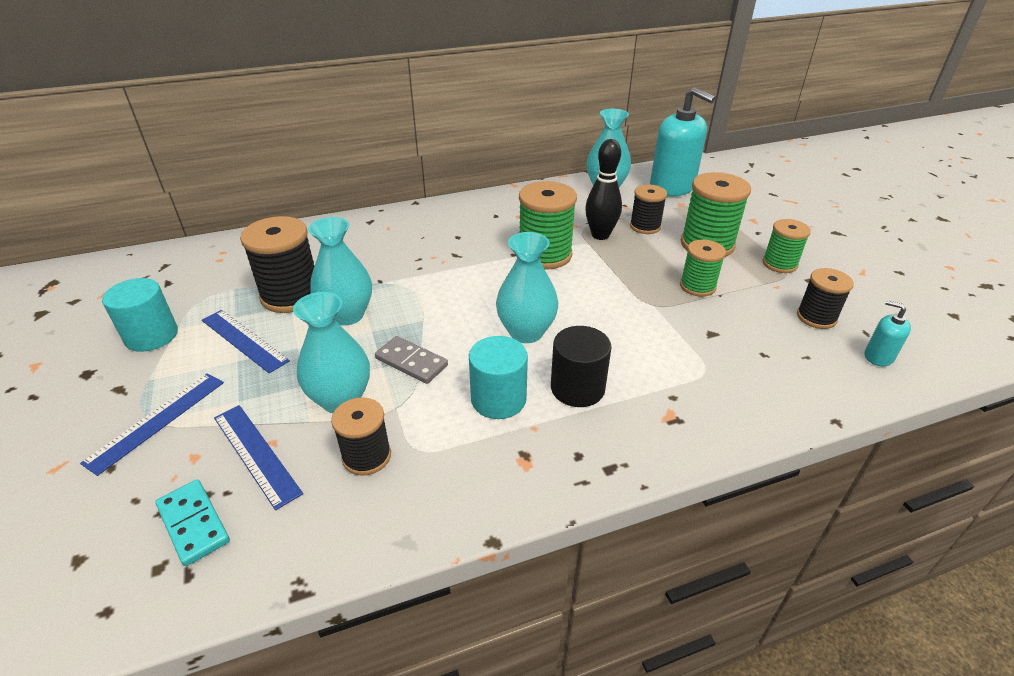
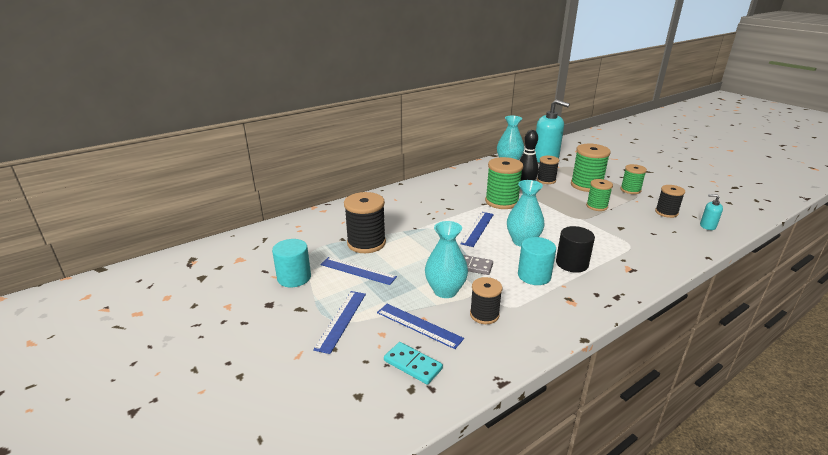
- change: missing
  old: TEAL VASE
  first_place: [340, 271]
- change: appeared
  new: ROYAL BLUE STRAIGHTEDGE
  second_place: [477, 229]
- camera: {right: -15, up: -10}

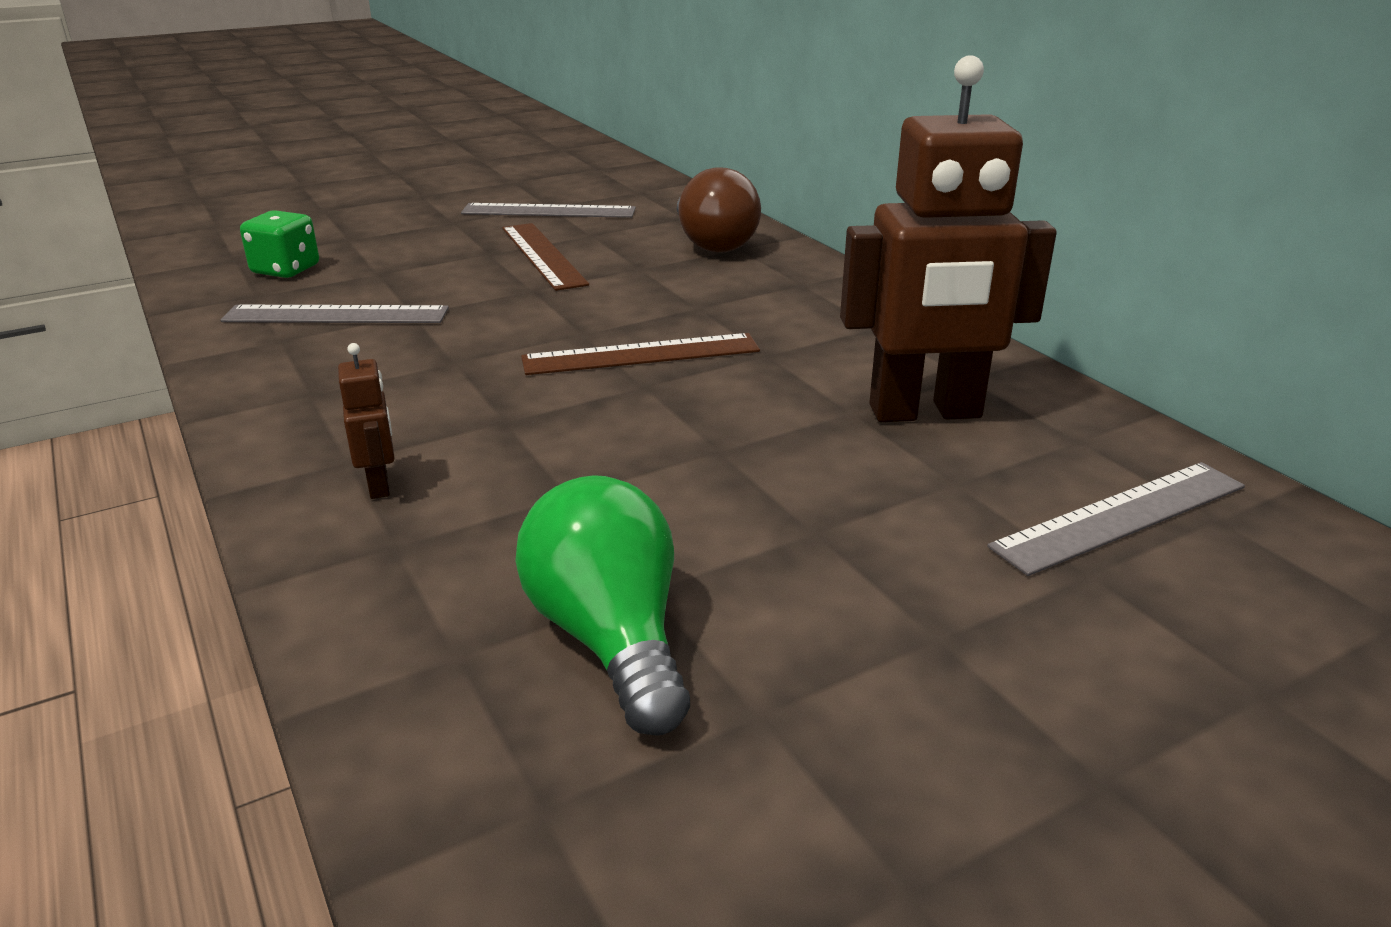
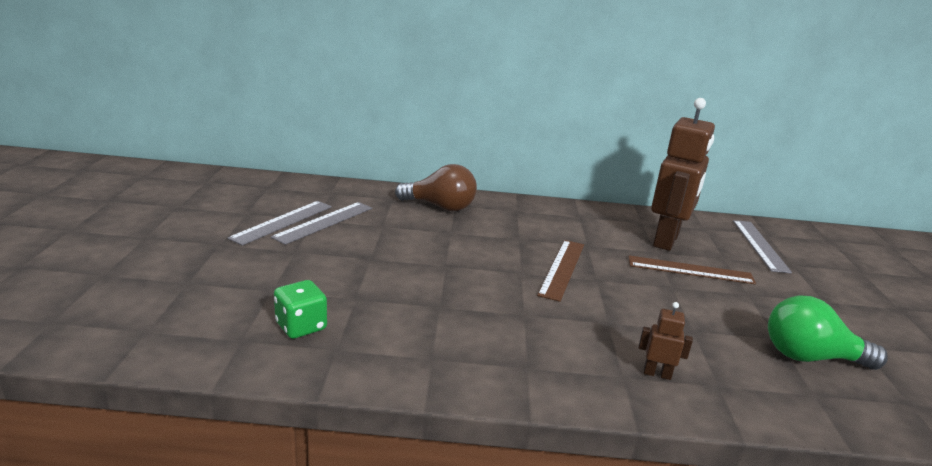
- change: relocated
  old: DARK BROWN STRAIGHTEDGE
  first_place: [545, 257]
  second_place: [692, 269]
- change: relocated
  old: ASH-GREY STRAIGHTEDGE
  first_place: [335, 314]
  second_place: [280, 223]
- camera: {right: -60, up: -5}

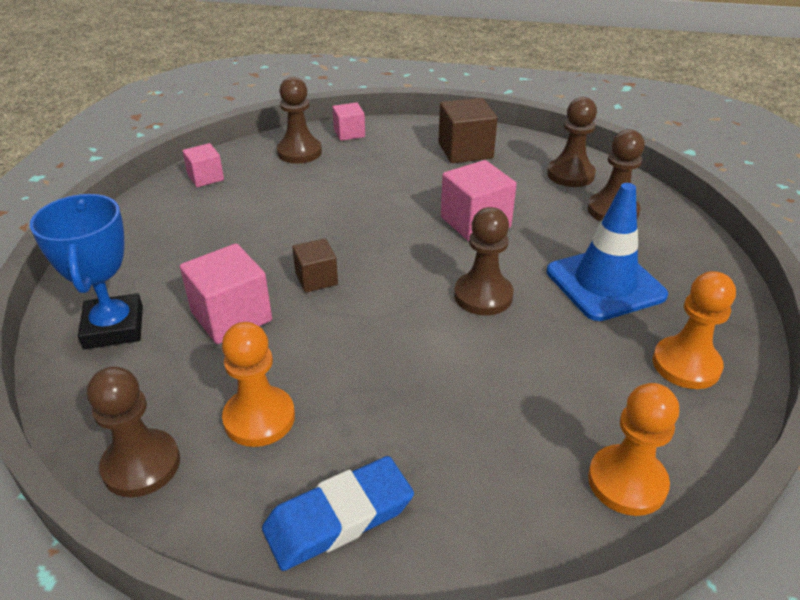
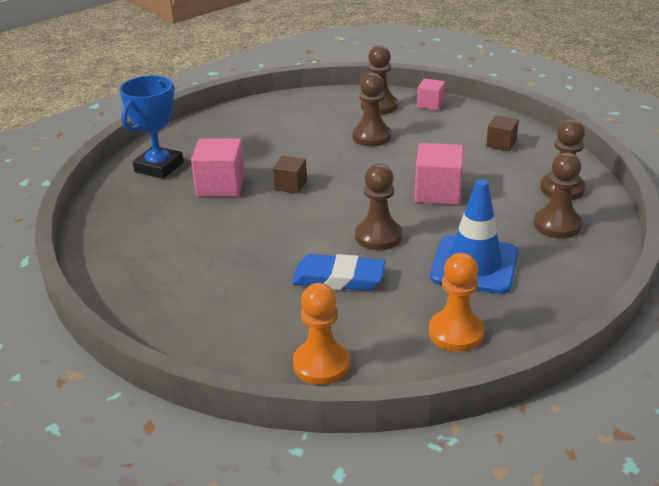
- change: size
  old: DARK BROWN BLOCK
  first_place: [467, 130]
  second_place: [502, 133]
  factor: 0.6
- change: missing
  old: PINK BLOCK
  first_place: [203, 165]
- change: missing
  old: ORANGE-COLOURED GAME PAWN
  first_place: [258, 384]
- change: relocated
  old: DARK BROWN GAME PAWN
  first_place: [133, 431]
  second_place: [371, 109]
- change: relocated
  old: ROYAL BLUE ERASER
  first_place: [338, 513]
  second_place: [338, 272]
- camera: {right: 40, up: -5}

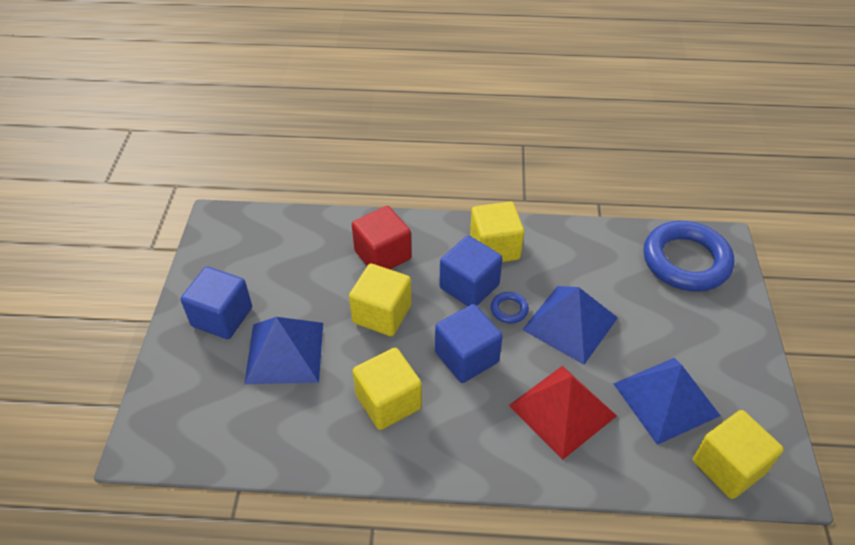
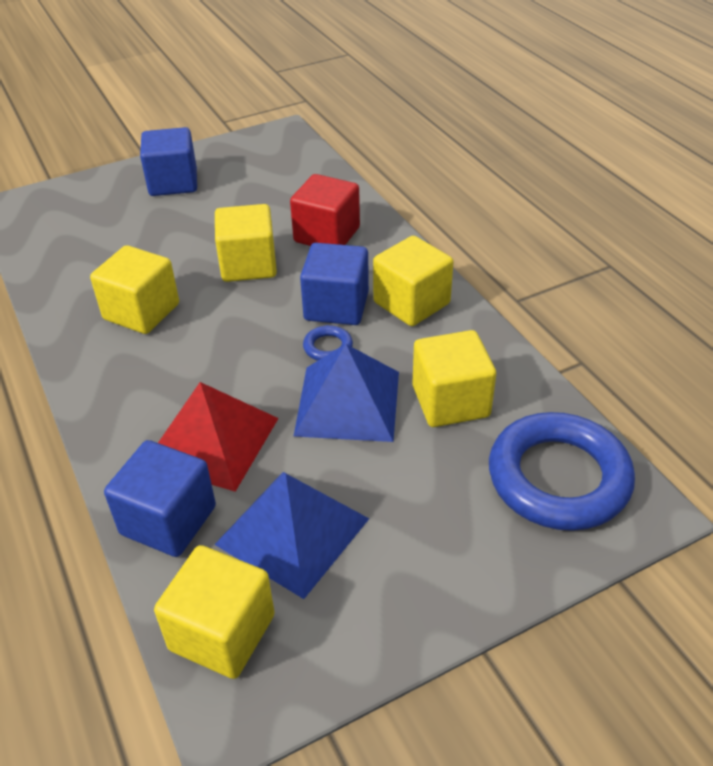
- change: relocated
  old: ROYAL BLUE BLOCK
  first_place: [469, 343]
  second_place: [160, 498]
- change: missing
  old: ROYAL BLUE SOLID PYRAMID
  first_place: [283, 350]
- change: appeared
  new: BRIGHT YELLOW BLOCK
  second_place: [454, 378]
- camera: {right: 60, up: -5}

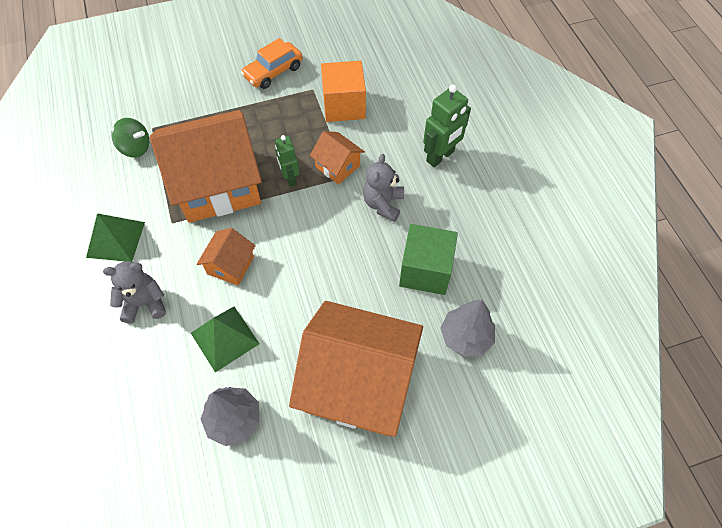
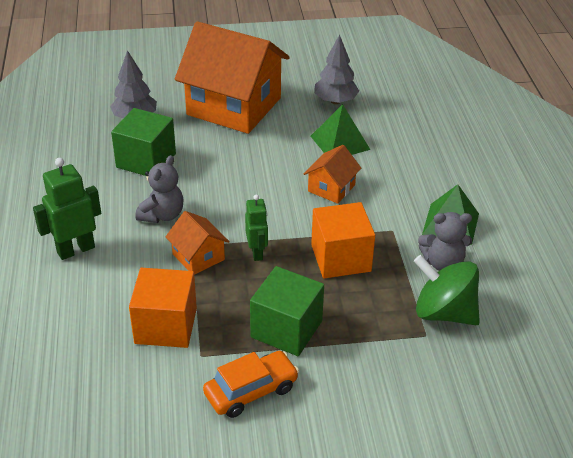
- change: exchanged
  old: ORANGE-COLOURED HOUSE
  new: ORANGE-COLOURED BLOCK
  first_place: [205, 166]
  second_place: [343, 240]
- change: size
  old: GREEN WHIRLIGIG
  first_place: [130, 138]
  second_place: [447, 290]
  factor: 1.52
- change: relocated
  old: ASH-GREY STUFFED BEAR
  first_place: [134, 292]
  second_place: [445, 241]
- change: appeared
  new: GREEN BLOCK
  second_place: [287, 311]
- camera: {right: -170, up: -20}

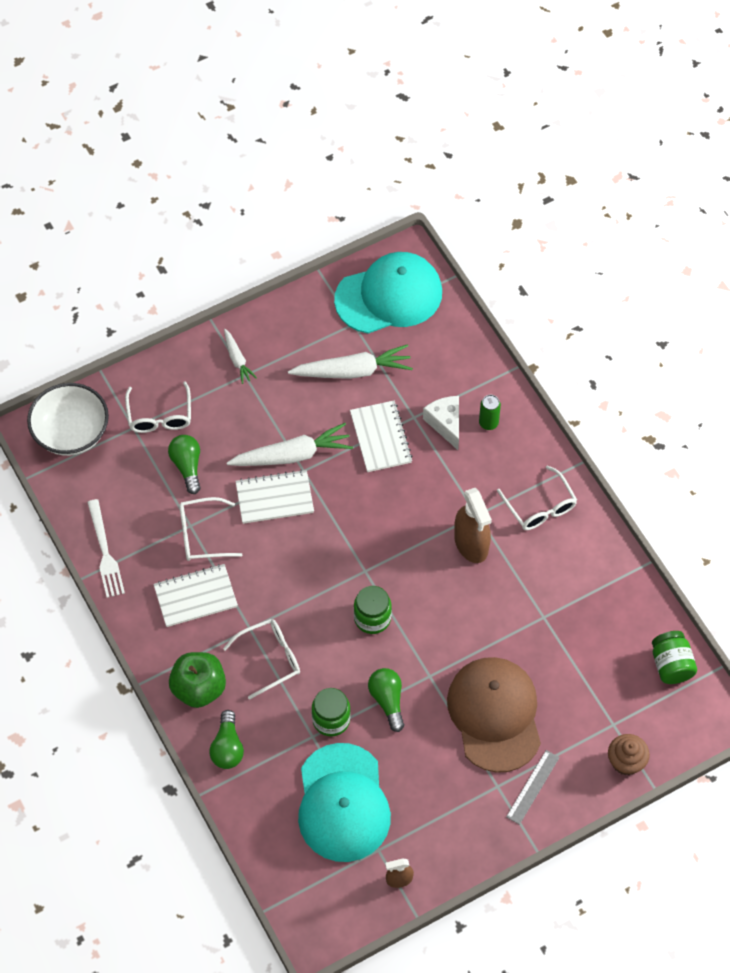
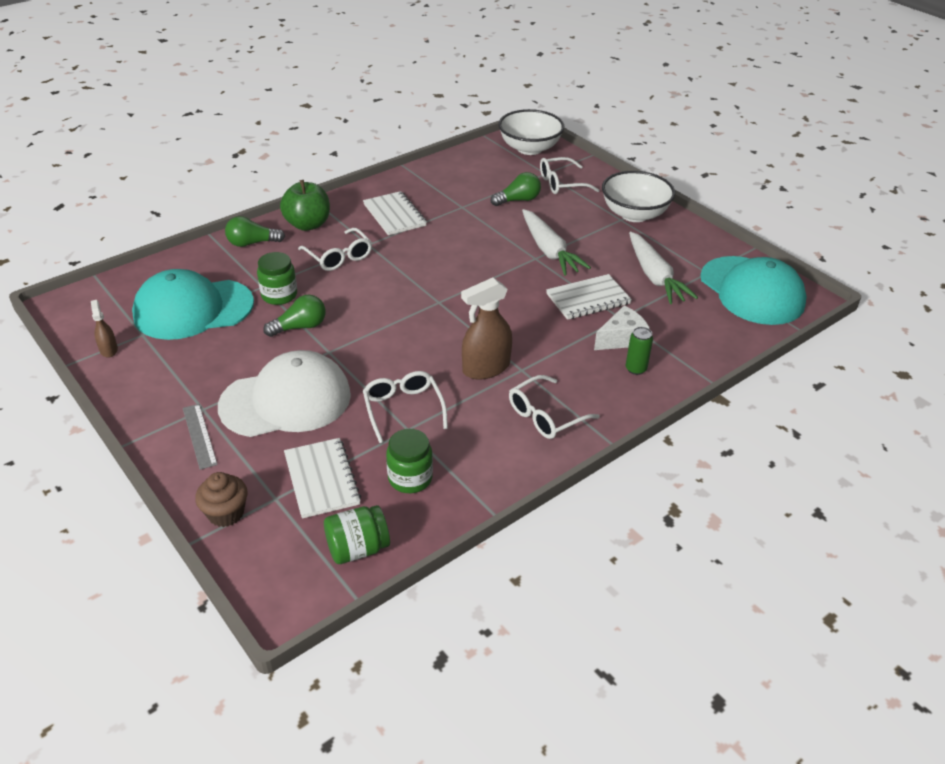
- change: exchanged
  old: PURE WHITE TOY CARROT
  new: PURE WHITE DEEP DISH
  first_place: [240, 356]
  second_place: [638, 196]
- change: relocated
  old: PURE WHITE NOTEBOOK
  first_place: [274, 497]
  second_place: [322, 478]
- change: relocated
  old: PURE WHITE EYEGLASSES
  first_place: [210, 529]
  second_place: [405, 407]
- change: missing
  old: PURE WHITE FORK
  first_place: [106, 548]
- change: relocated
  old: GREEN JAR
  first_place: [373, 610]
  second_place: [409, 461]
- change: colour
  old: DARK BROWN BASEBALL CAP
  new: PURE WHITE BASEBALL CAP
  first_place: [494, 715]
  second_place: [284, 393]
- change: spun
  old: ASH-GREY STRAIGHTEDGE
  first_place: [533, 787]
  second_place: [200, 437]
  degrees: 45
- camera: {right: 80, up: -20}

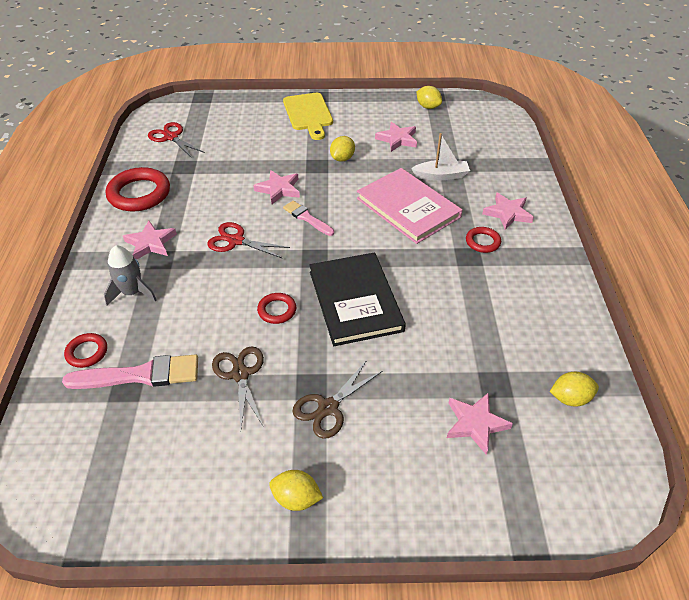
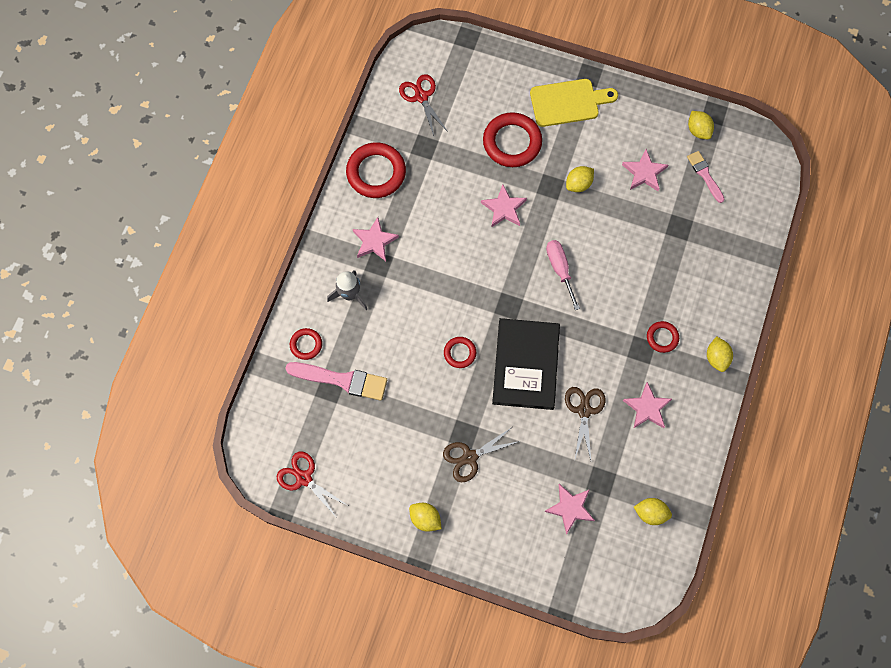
- change: spun
  old: BRIGHT YELLOW BREAD BOARD
  first_place: [308, 116]
  second_place: [574, 103]
  degrees: -105
- change: missing
  old: PURE WHITE TOY BOAT
  first_place: [440, 157]
- change: missing
  old: PINK BOOK
  first_place: [409, 206]
- change: relocated
  old: PINK FIVE-POINTED STAR
  first_place: [508, 211]
  second_place: [647, 405]
- change: relocated
  old: PINK PAINTBRUSH
  first_place: [308, 218]
  second_place: [705, 177]
- change: relocated
  old: RED SHEARS
  first_place: [248, 240]
  second_place: [311, 485]
- change: relocated
  old: DARK BROWN SHEARS
  first_place: [238, 387]
  second_place: [585, 423]
- change: appeared
  new: RED HOOP
  second_place: [512, 139]
- change: appeared
  new: PINK SCREWDRIVER
  second_place: [563, 275]
- change: appeared
  new: BRIGHT YELLOW TOY LEMON
  second_place: [720, 354]
- camera: {right: 20, up: 25}

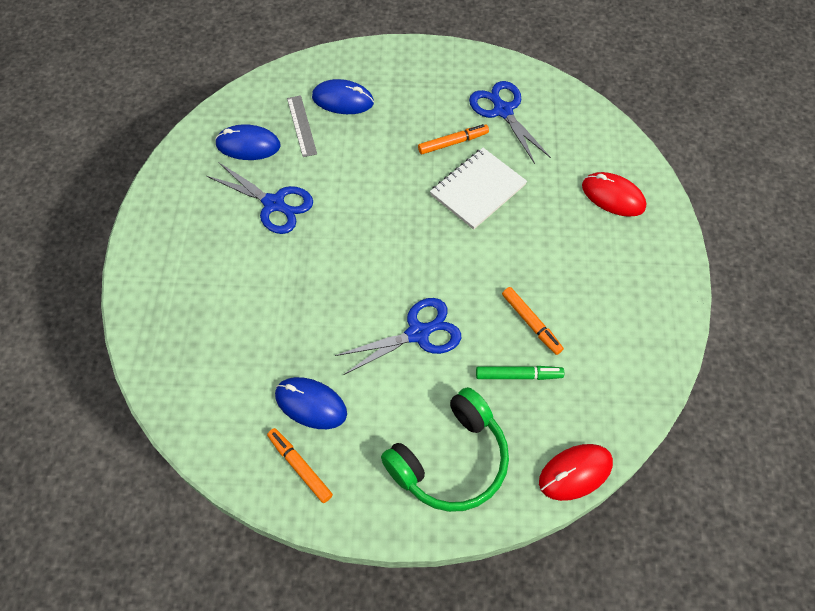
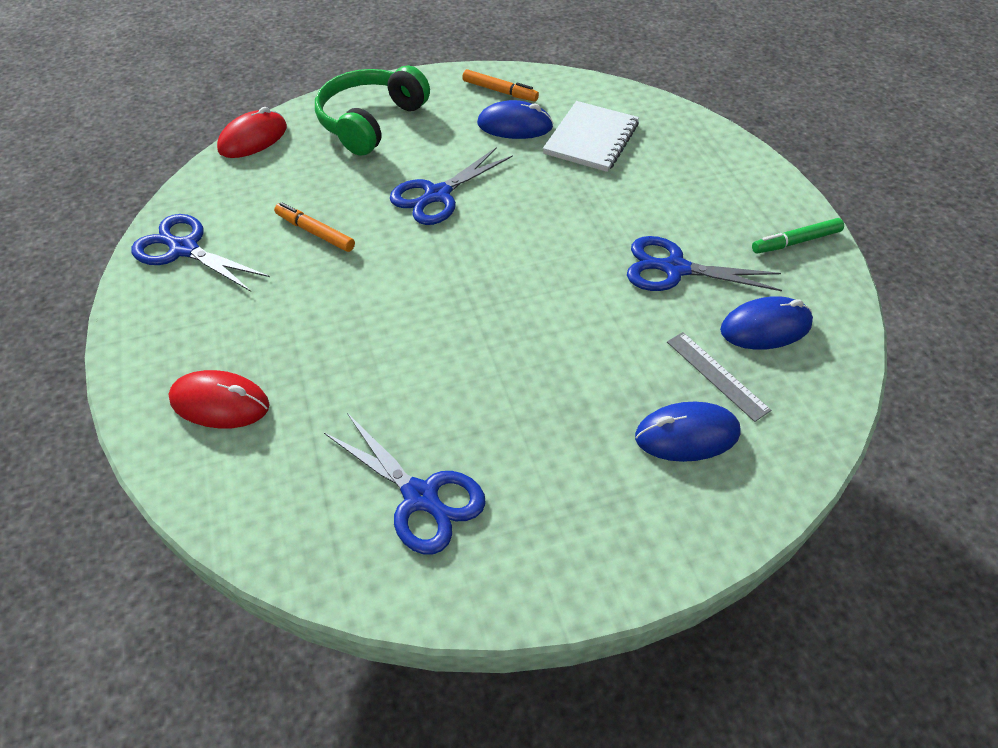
- change: missing
  old: ORANGE-COLOURED MARKER
  first_place: [453, 139]
- change: relocated
  old: PURE WHITE NOTEBOOK
  first_place: [478, 189]
  second_place: [591, 136]
- change: relocated
  old: GREEN MARKER
  first_place: [520, 373]
  second_place: [798, 236]
- change: appeared
  new: ROYAL BLUE SHEARS
  second_place: [200, 253]
- camera: {right: 160, up: -10}

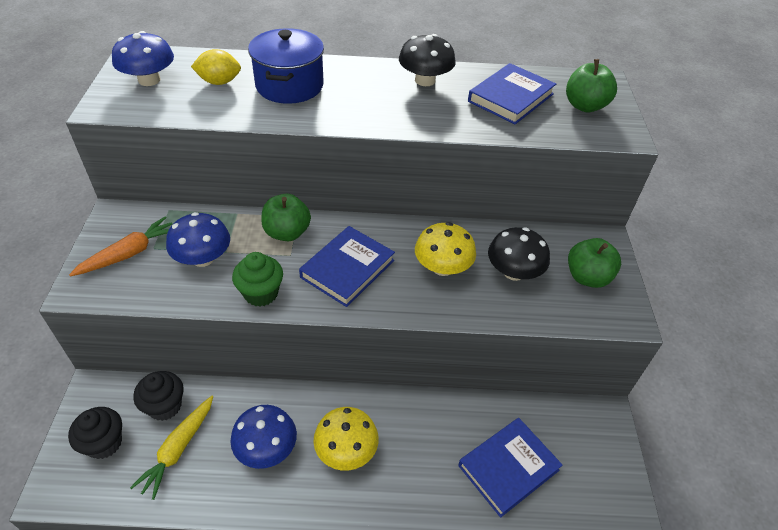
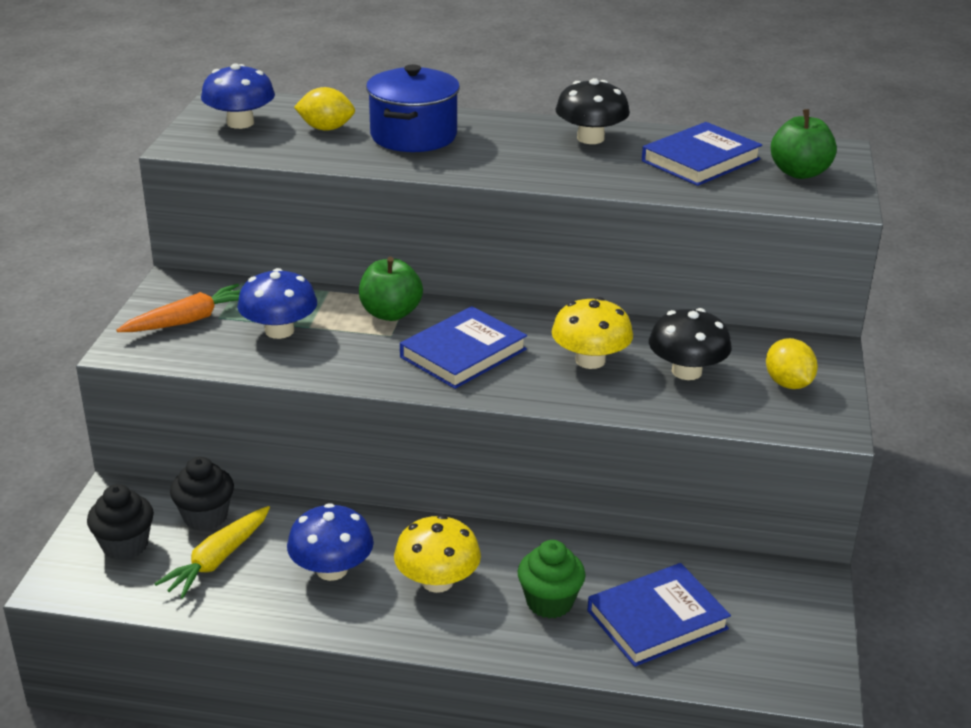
- change: exchanged
  old: GREEN APPLE FRUIT
  new: BRIGHT YELLOW TOY LEMON
  first_place: [594, 263]
  second_place: [792, 363]
- change: relocated
  old: GREEN MUFFIN
  first_place: [257, 279]
  second_place: [552, 579]
- camera: {right: 10, up: -15}

